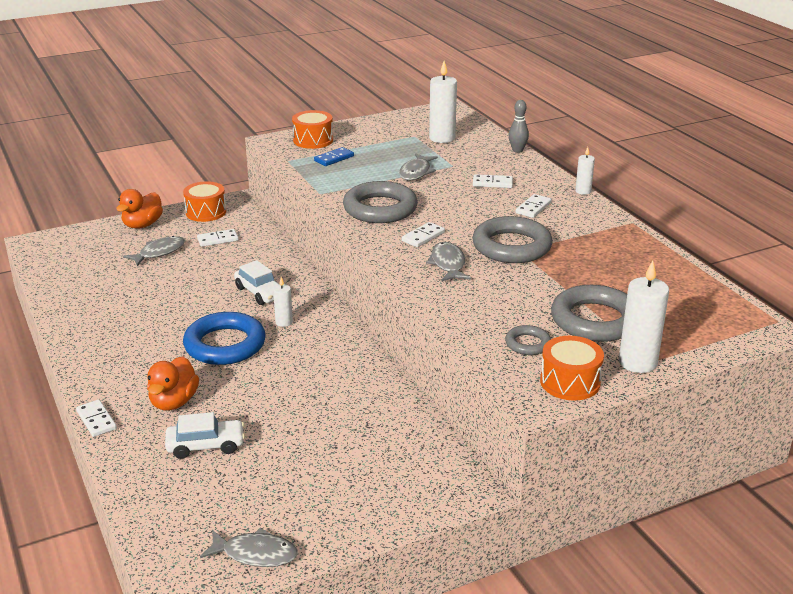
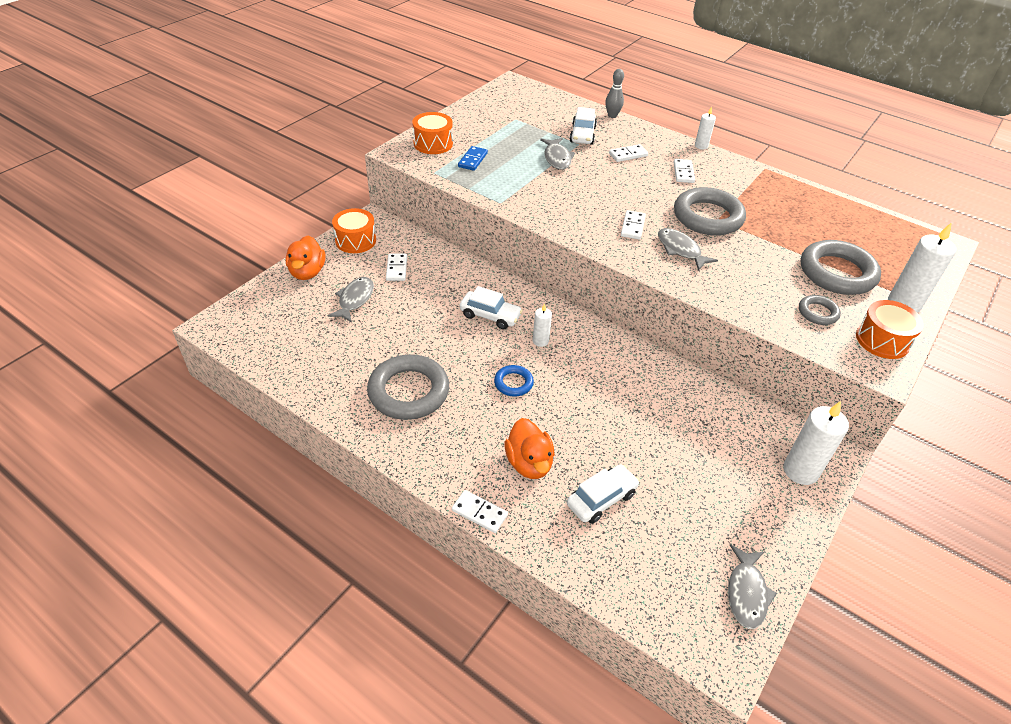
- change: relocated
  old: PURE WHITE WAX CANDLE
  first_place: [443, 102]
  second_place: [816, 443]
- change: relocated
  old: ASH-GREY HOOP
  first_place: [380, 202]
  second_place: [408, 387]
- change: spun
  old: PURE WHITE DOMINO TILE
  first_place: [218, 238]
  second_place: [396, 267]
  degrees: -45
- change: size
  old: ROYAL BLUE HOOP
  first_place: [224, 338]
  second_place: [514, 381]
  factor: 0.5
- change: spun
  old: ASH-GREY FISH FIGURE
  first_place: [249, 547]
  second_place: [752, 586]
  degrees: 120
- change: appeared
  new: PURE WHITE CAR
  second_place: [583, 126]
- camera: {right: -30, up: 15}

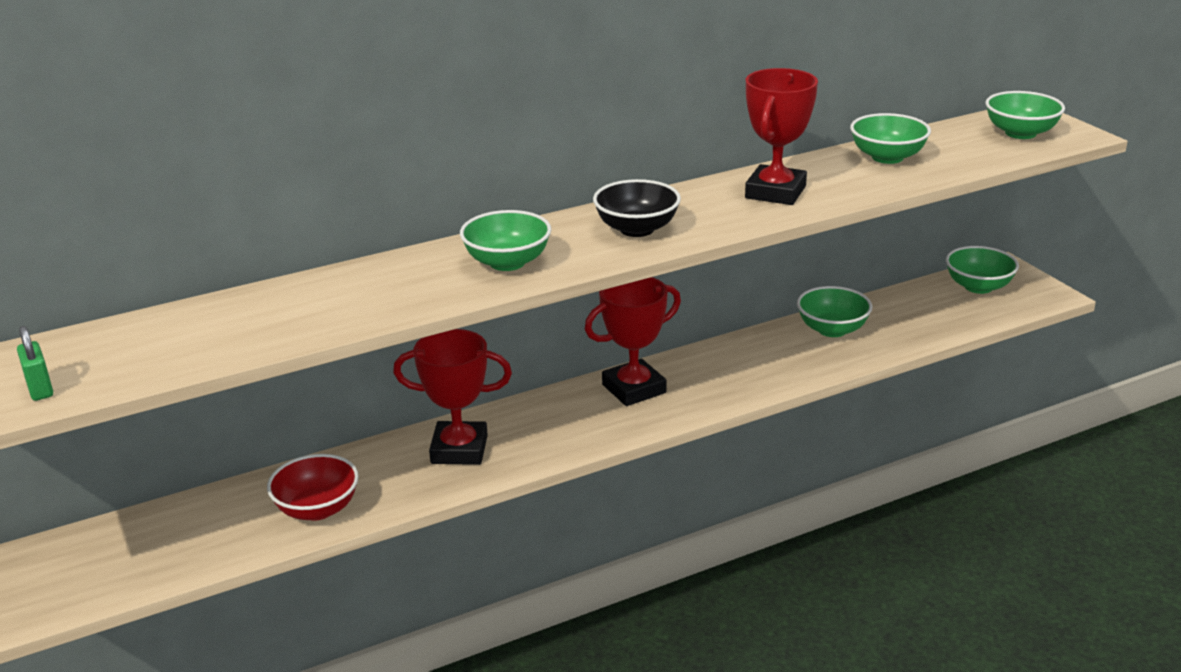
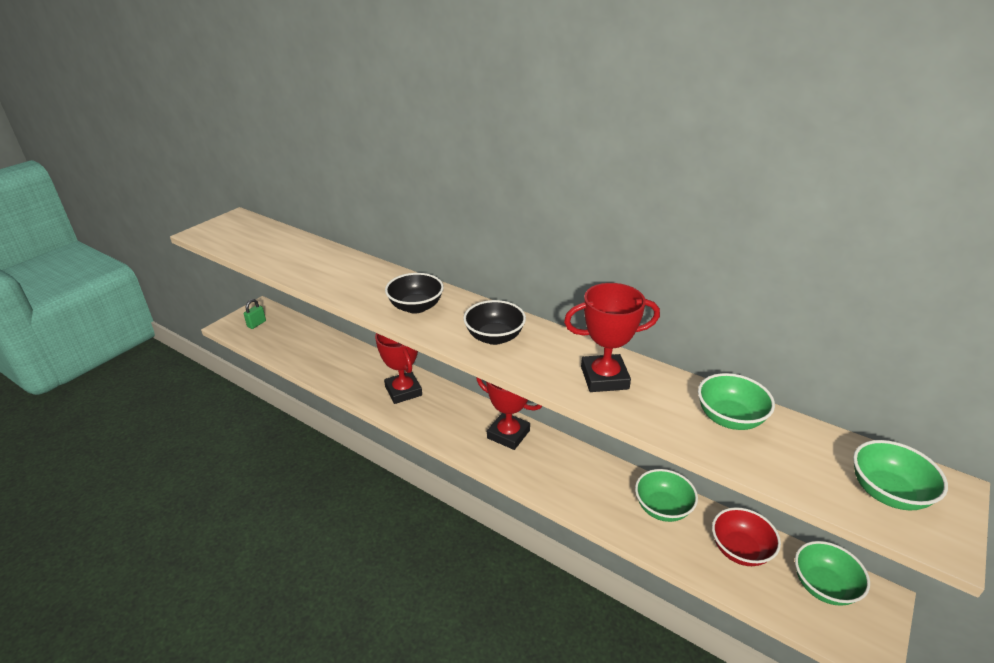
- change: colour
  old: GREEN DEEP DISH
  new: EBONY DEEP DISH
  first_place: [505, 240]
  second_place: [414, 293]
- change: relocated
  old: GREEN PADLOCK
  first_place: [35, 363]
  second_place: [255, 314]
- change: relocated
  old: RED DEEP DISH
  first_place: [313, 487]
  second_place: [746, 536]
- camera: {right: 60, up: 5}

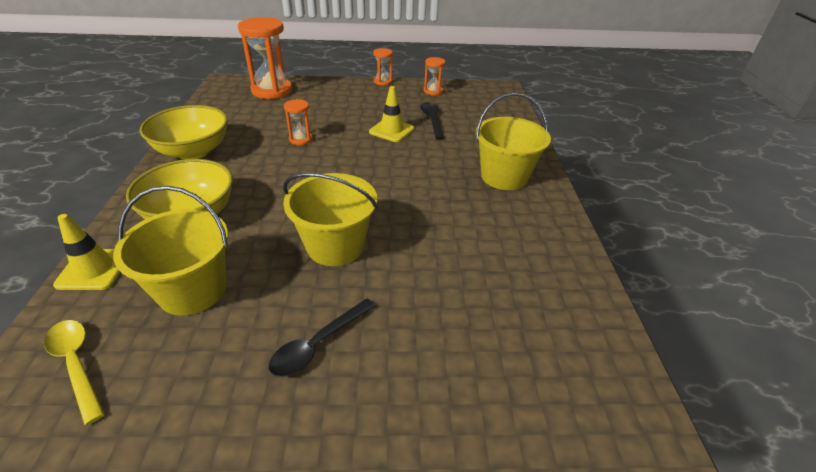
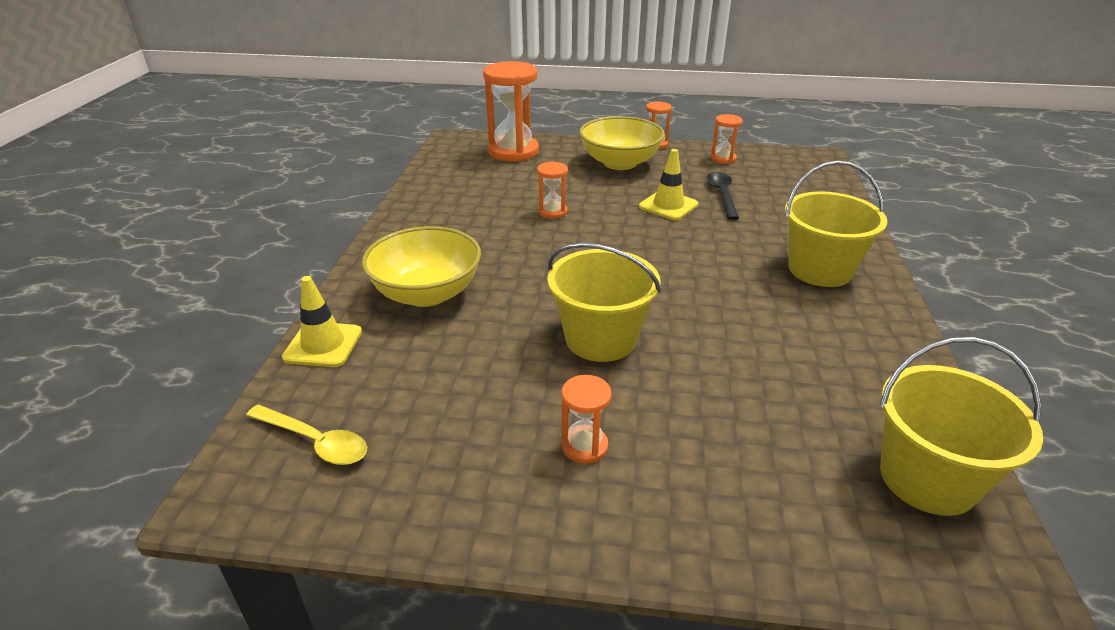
- change: relocated
  old: BRIGHT YELLOW DEEP DISH
  first_place: [184, 132]
  second_place: [622, 143]
- change: relocated
  old: BRIGHT YELLOW PAIL
  first_place: [170, 250]
  second_place: [961, 426]
- change: exchanged
  old: EBONY TABLESPOON
  new: ORANGE-COLOURED SANDGLASS
  first_place: [322, 338]
  second_place: [586, 419]
- change: spun
  old: BRIGHT YELLOW TABLESPOON
  first_place: [74, 372]
  second_place: [306, 435]
  degrees: 150
- camera: {right: 10, up: -5}

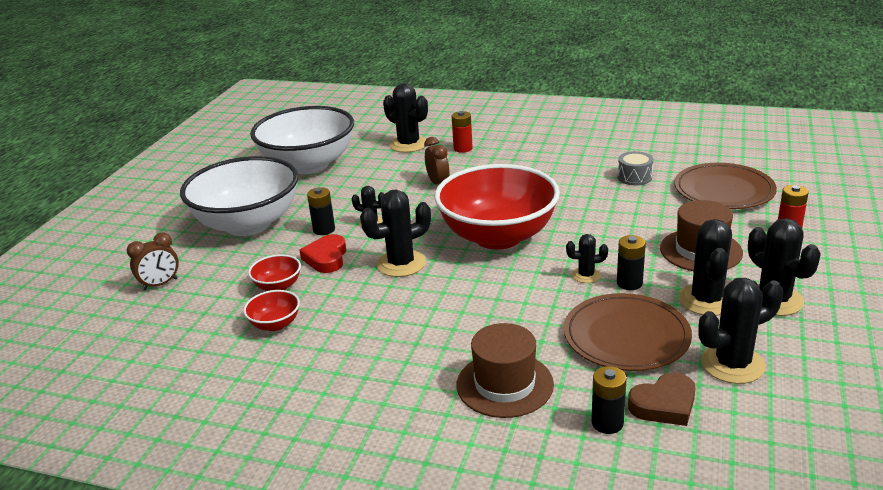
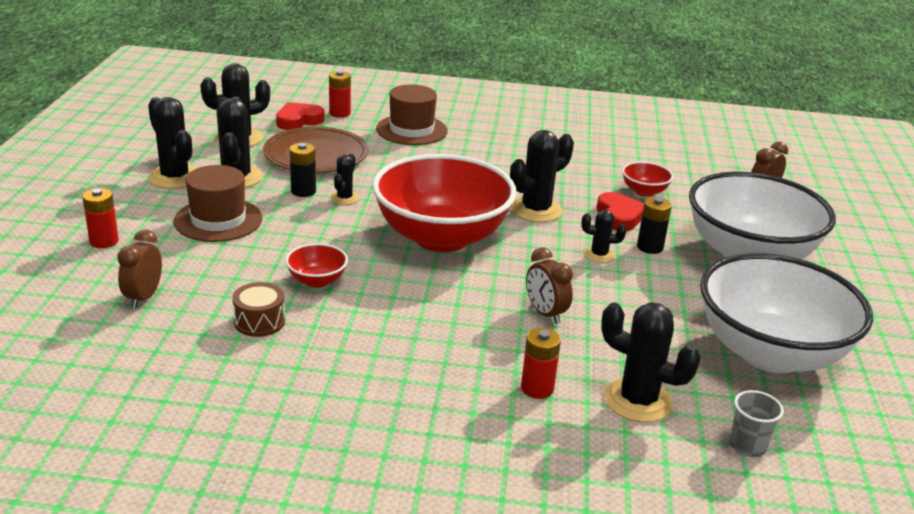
- change: colour
  old: ASH-GREY SNARE DRUM
  new: DARK BROWN SNARE DRUM
  first_place: [635, 168]
  second_place: [258, 309]
- change: exchanged
  old: DARK BROWN FLAT DISH
  new: DARK BROWN CLOCK
  first_place: [725, 186]
  second_place: [139, 269]
- change: spun
  old: EBONY SAGUARO CACTUS
  first_place: [587, 258]
  second_place: [345, 179]
  degrees: -60
- change: relocated
  old: RED DEEP DISH
  first_place: [271, 310]
  second_place: [316, 265]
- change: colour
  old: EBONY AA BATTERY
  new: RED AA BATTERY
  first_place: [609, 400]
  second_place: [340, 94]
- change: colour
  old: DARK BROWN HEART
  new: RED HEART
  first_place: [662, 399]
  second_place: [300, 116]
- change: appeared
  new: ASH-GREY TUMBLER
  second_place: [757, 423]
- camera: {right: 165, up: 0}

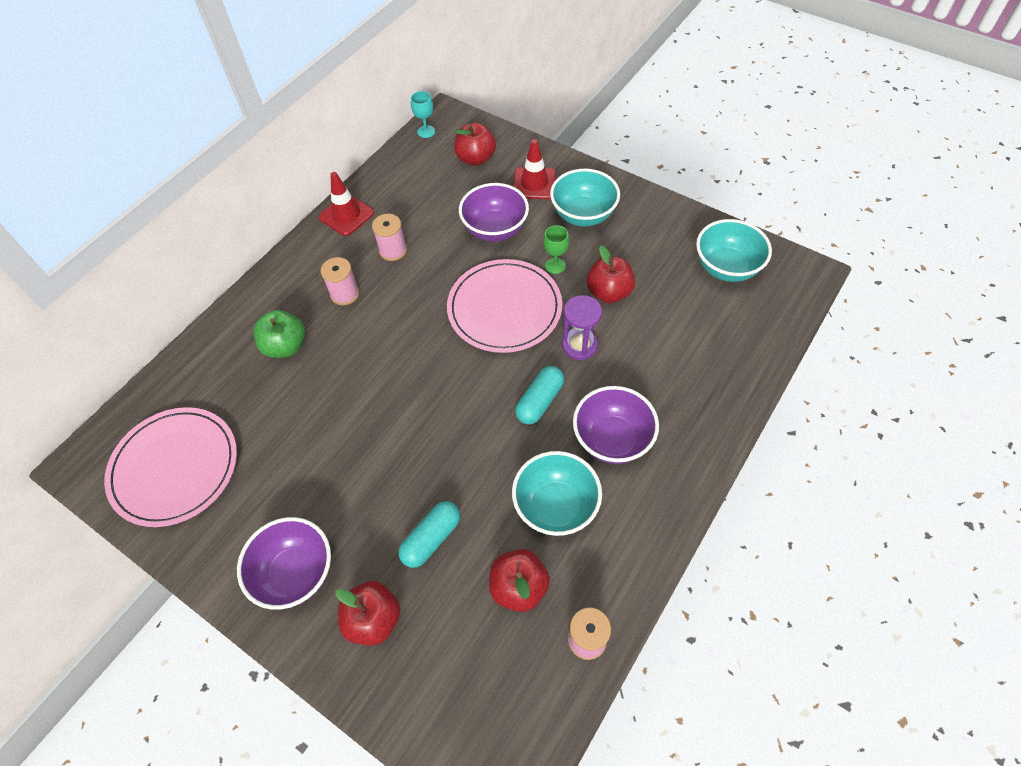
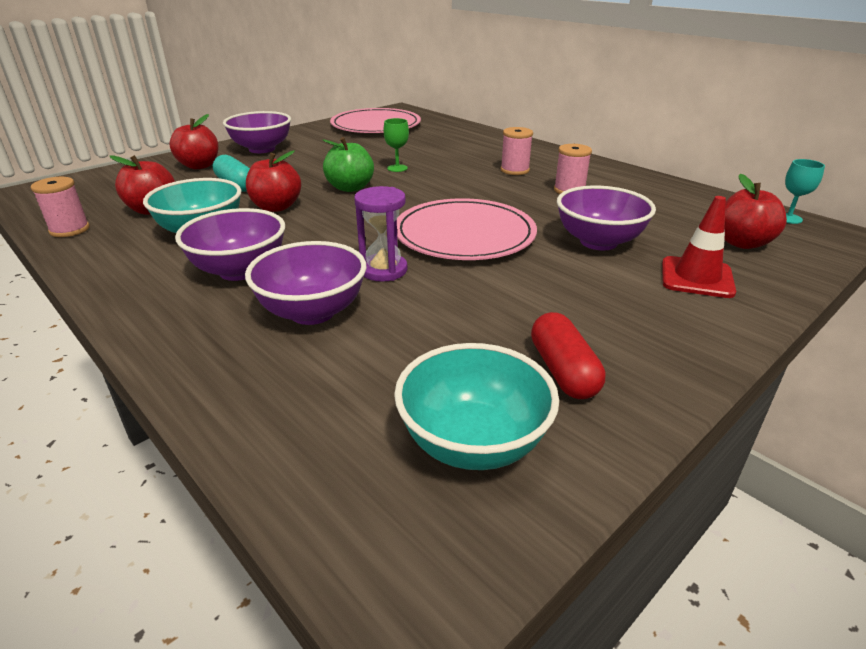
- change: missing
  old: TEAL DEEP DISH
  first_place: [585, 198]
- change: missing
  old: RED SAFETY CONE
  first_place: [346, 204]
- change: relocated
  old: GREEN GOBLET
  first_place: [556, 249]
  second_place: [396, 145]
- change: relocated
  old: RED APPLE FRUIT
  first_place: [610, 274]
  second_place: [273, 181]
- change: relocated
  old: GREEN APPLE FRUIT
  first_place: [279, 334]
  second_place: [348, 164]
- change: missing
  old: TEAL PILL SHAPE
  first_place: [539, 395]
- change: appeared
  new: ROYAL PURPLE DEEP DISH
  second_place: [305, 283]
- change: appeared
  new: RED PILL SHAPE
  second_place: [568, 355]
- camera: {right: 100, up: -25}

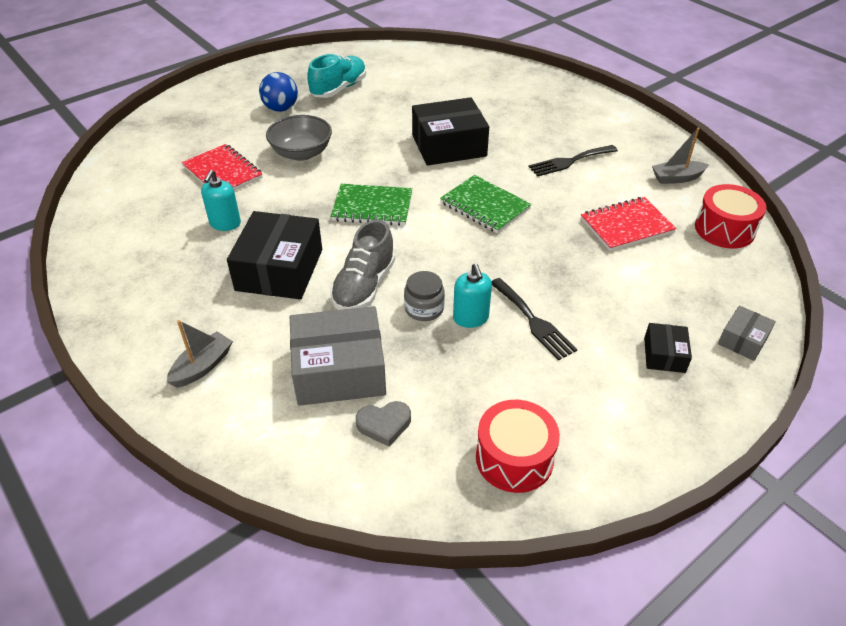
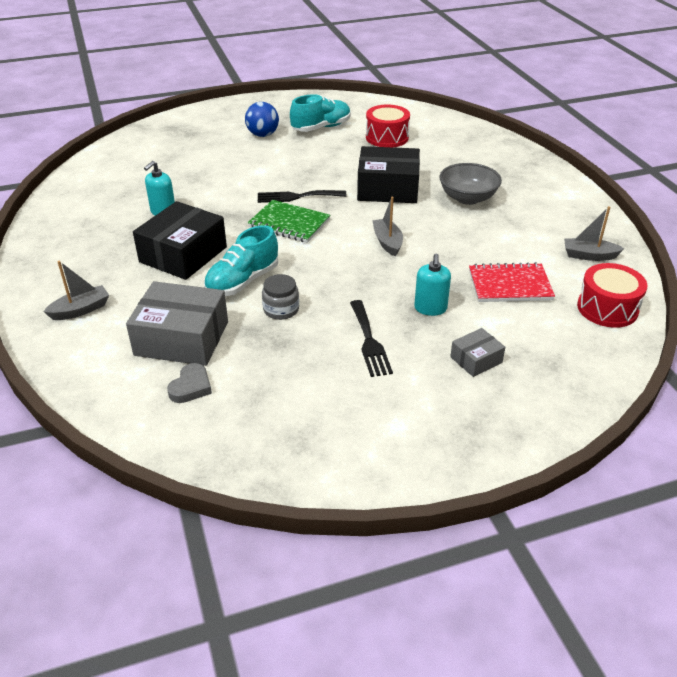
- change: relocated
  old: ASH-GREY DEEP DISH
  first_place: [299, 138]
  second_place: [471, 184]
- change: missing
  old: RED NOTEBOOK
  first_place: [222, 167]
- change: relocated
  old: EBONY FORK
  first_place: [573, 161]
  second_place: [302, 196]
- change: exchanged
  old: GREEN NOTEBOOK
  new: ASH-GREY TOY BOAT
  first_place: [486, 204]
  second_place: [387, 227]
- change: colour
  old: ASH-GREY LACE-UP SHOE
  new: TEAL LACE-UP SHOE
  first_place: [362, 265]
  second_place: [241, 260]
- change: relocated
  old: TEAL SOAP DISPENSER
  first_place: [472, 295]
  second_place: [432, 285]
- change: relocated
  old: ASH-GREY PARCEL
  first_place: [747, 333]
  second_place: [477, 352]
- change: missing
  old: EBONY PARCEL
  first_place: [668, 348]
- change: relocated
  old: RED SNARE DRUM
  first_place: [518, 446]
  second_place: [388, 126]
- change: spun
  old: ASH-GREY HEART
  first_place: [383, 424]
  second_place: [189, 383]
  degrees: -75
- camera: {right: 20, up: -5}

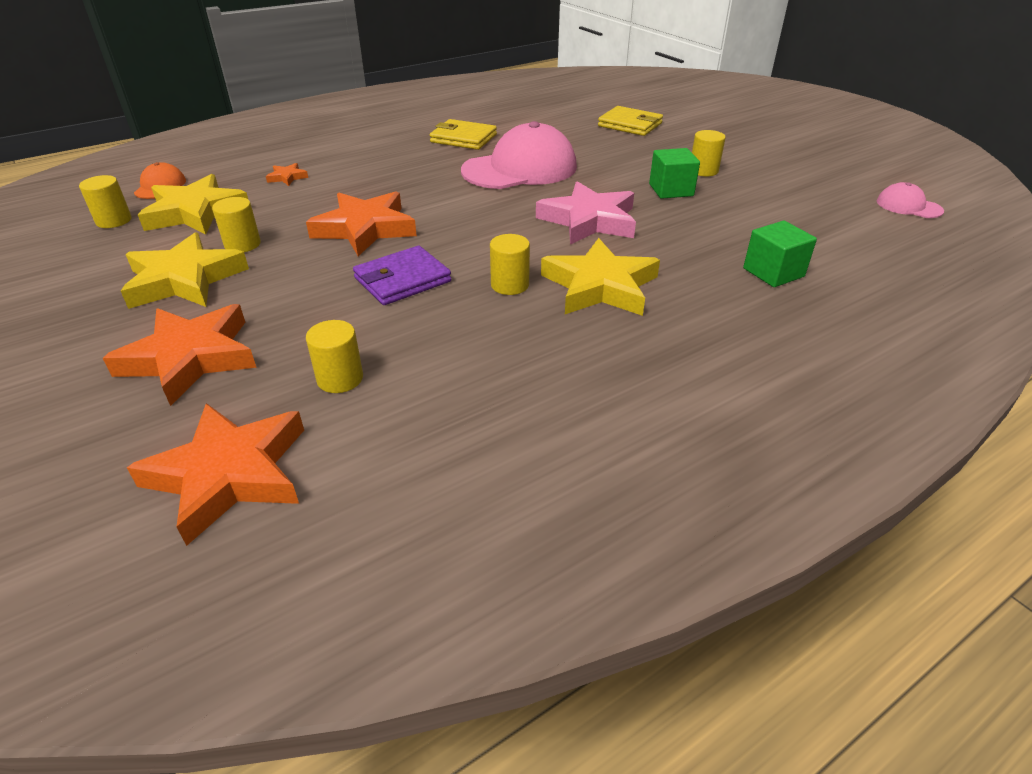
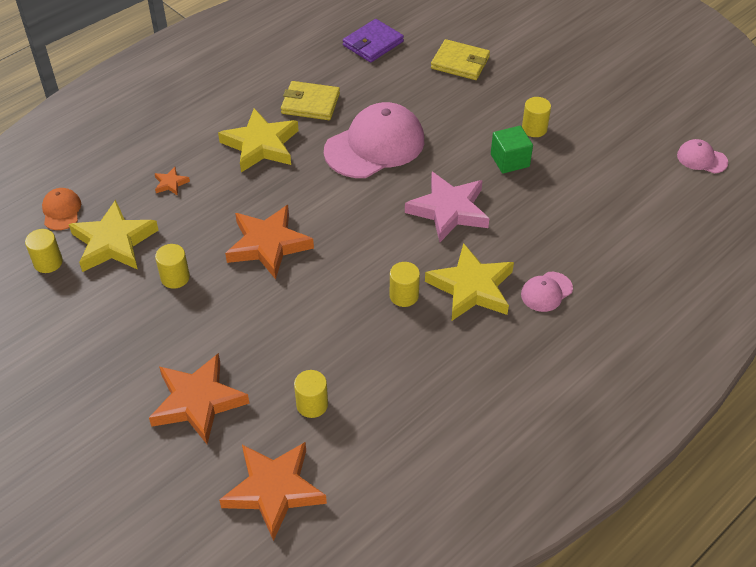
- change: missing
  old: GREEN BLOCK
  first_place: [780, 254]
- change: relocated
  old: BRIGHT YELLOW FIVE-POINTED STAR
  first_place: [185, 270]
  second_place: [258, 140]
- change: relocated
  old: ROYAL PURPLE CARD WALLET
  first_place: [402, 275]
  second_place: [373, 41]
- change: appeared
  new: PINK BASEBALL CAP
  second_place: [547, 292]
- camera: {right: -10, up: 10}

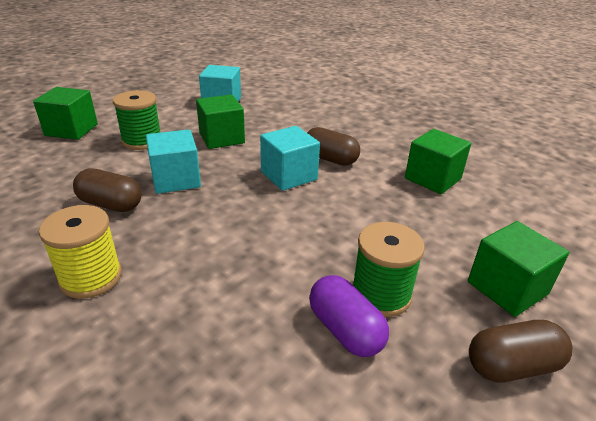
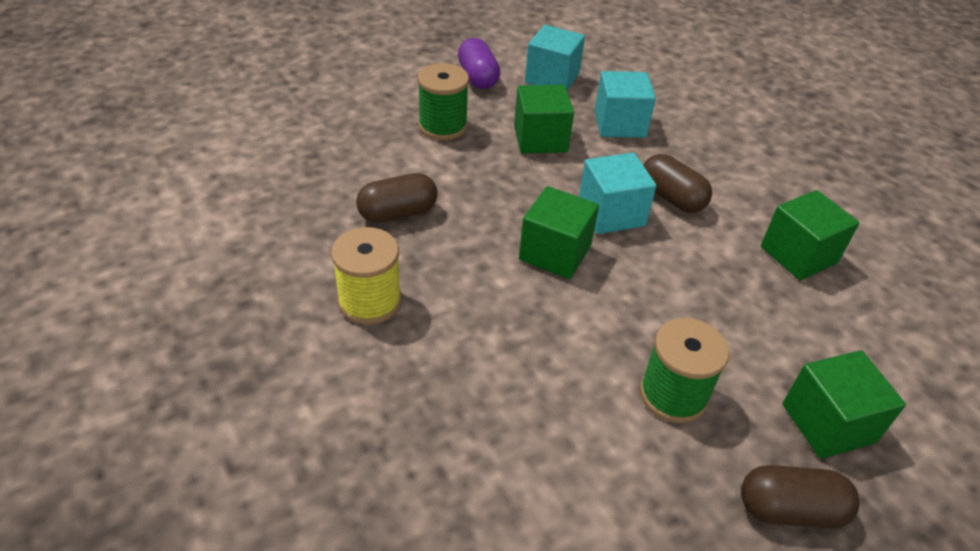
- change: relocated
  old: GREEN BLOCK
  first_place: [65, 113]
  second_place: [559, 232]
- change: relocated
  old: TEAL BLOCK
  first_place: [173, 161]
  second_place: [625, 104]
- change: spun
  old: DARK BROWN PILL SHAPE
  first_place: [107, 190]
  second_place: [397, 198]
  degrees: -60
- change: relocated
  old: ROYAL PURPLE PILL SHAPE
  first_place: [349, 316]
  second_place: [479, 63]
- camera: {right: 15, up: 10}

